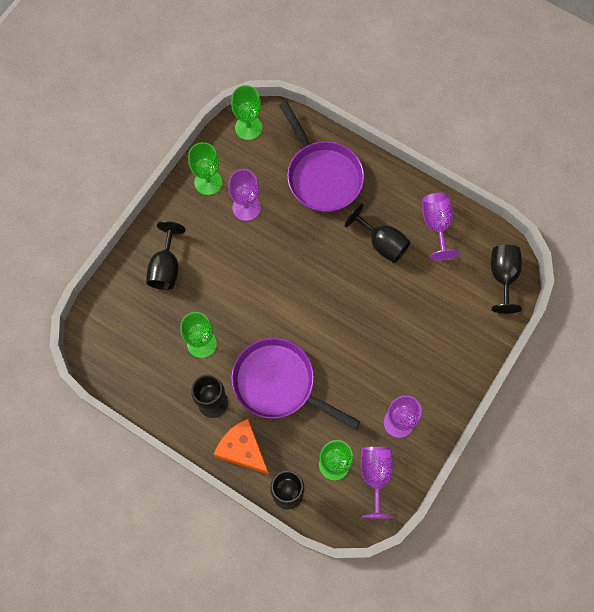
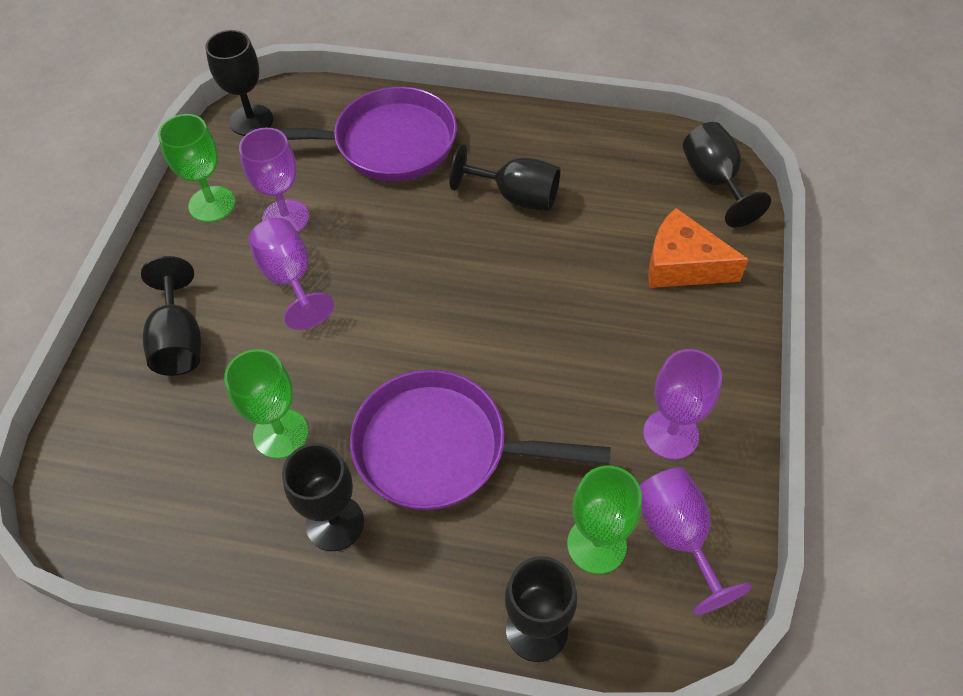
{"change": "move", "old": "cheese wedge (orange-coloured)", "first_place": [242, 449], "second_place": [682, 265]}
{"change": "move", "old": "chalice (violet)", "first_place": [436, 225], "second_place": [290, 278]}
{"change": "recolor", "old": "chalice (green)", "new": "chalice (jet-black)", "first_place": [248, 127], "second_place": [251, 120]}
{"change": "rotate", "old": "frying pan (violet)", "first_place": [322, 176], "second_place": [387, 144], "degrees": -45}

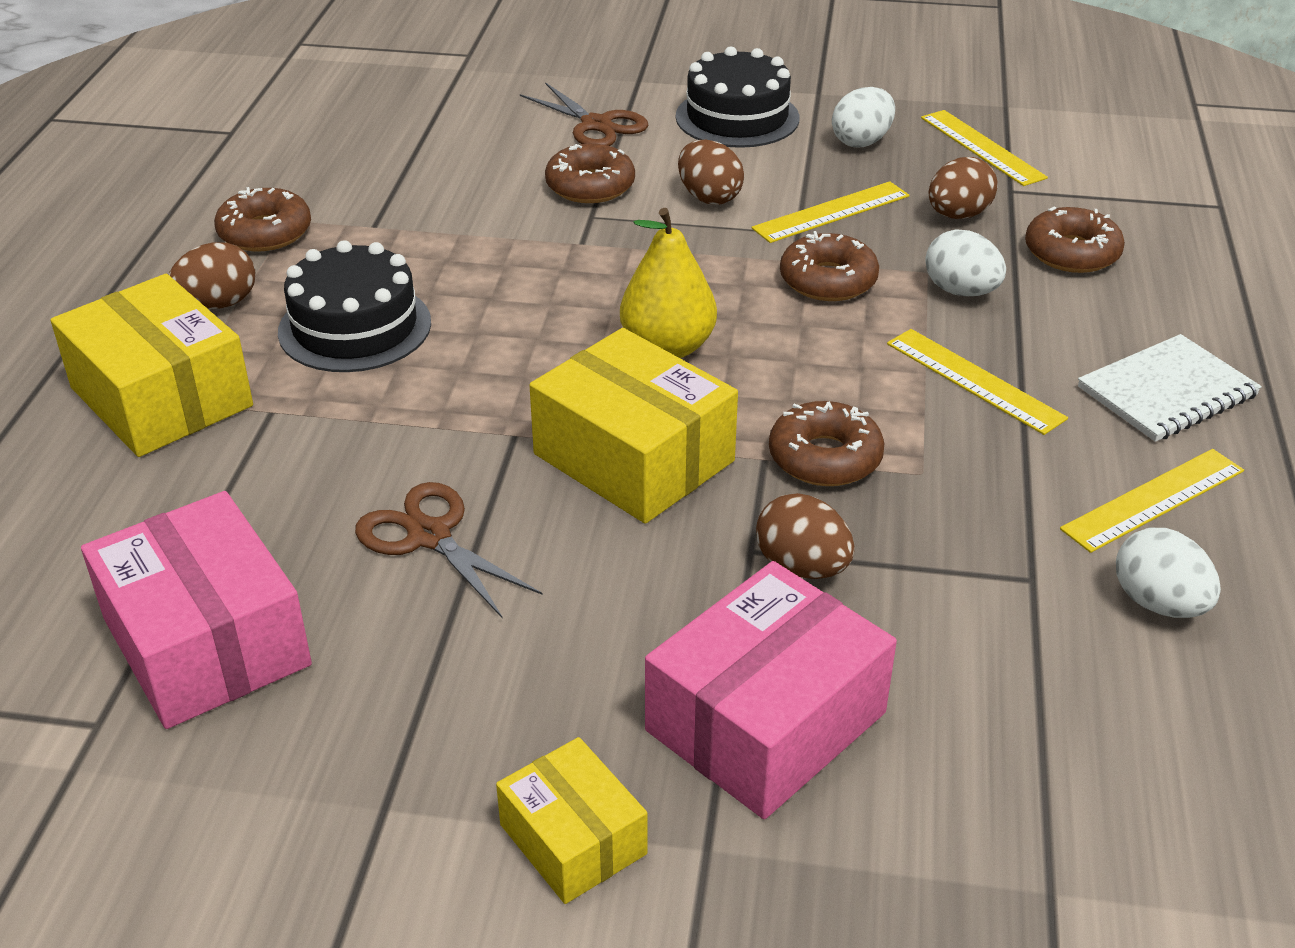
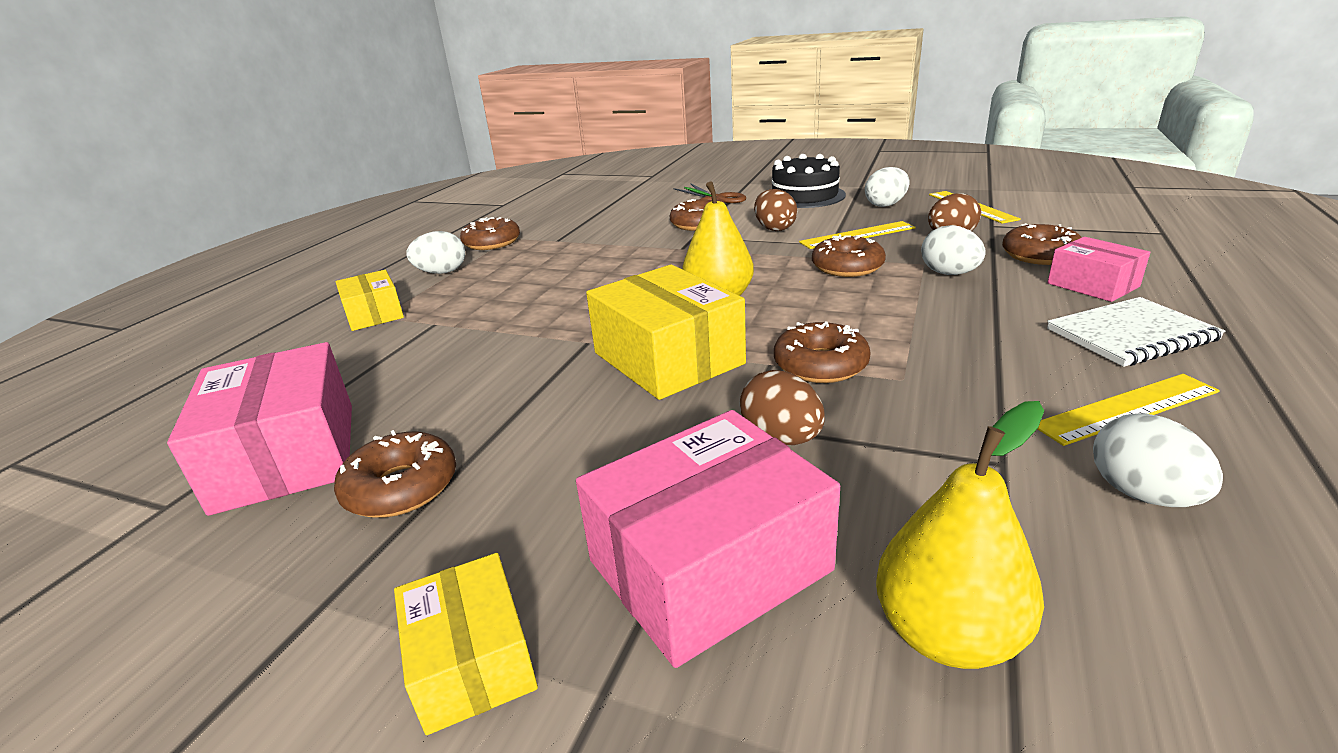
{"change": "delete", "old": "cake (jet-black)", "first_place": [355, 327]}
{"change": "delete", "old": "pair of scissors (brown)", "first_place": [429, 536]}
{"change": "delete", "old": "ruler (yellow)", "first_place": [974, 380]}
{"change": "insert", "new": "doughnut (brown)", "second_place": [401, 487]}
{"change": "insert", "new": "pear (yellow)", "second_place": [947, 634]}
{"change": "insert", "new": "box (rosy)", "second_place": [1092, 285]}
{"change": "recolor", "old": "toy egg (brown)", "new": "toy egg (snow-white)", "first_place": [218, 304], "second_place": [442, 272]}
{"change": "resize", "old": "box (yellow)", "first_place": [162, 397], "second_place": [374, 314], "factor": 0.58}

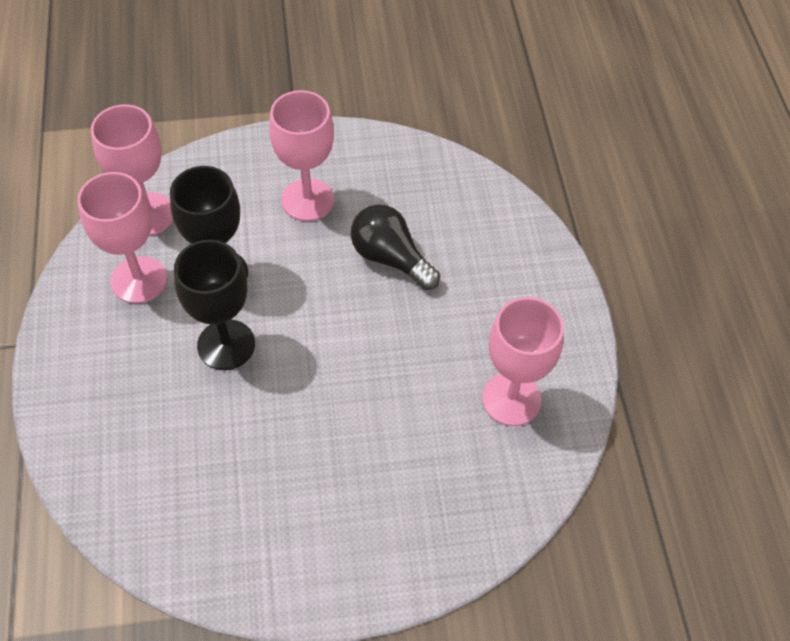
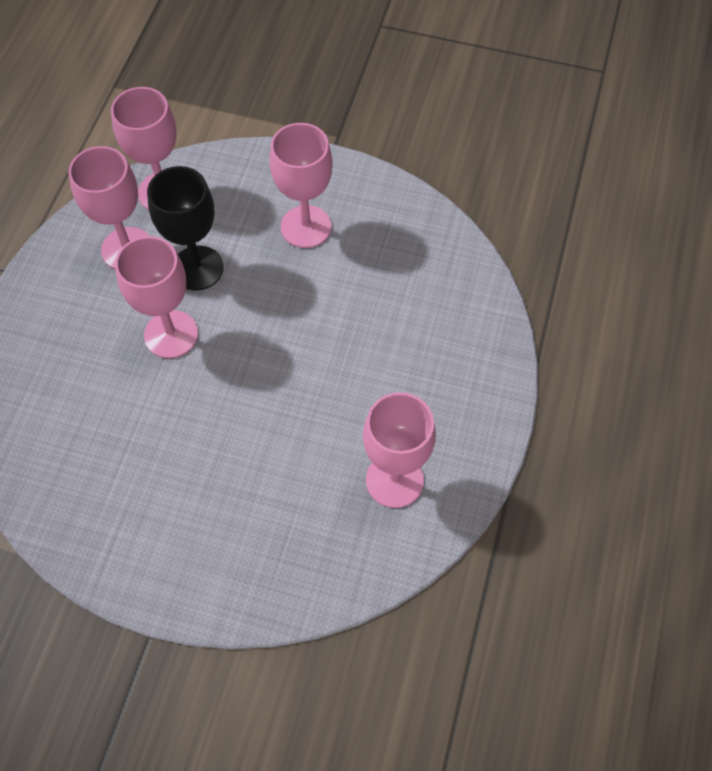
{"change": "delete", "old": "lightbulb (jet-black)", "first_place": [390, 258]}
{"change": "recolor", "old": "chalice (jet-black)", "new": "chalice (rosy)", "first_place": [226, 345], "second_place": [171, 334]}

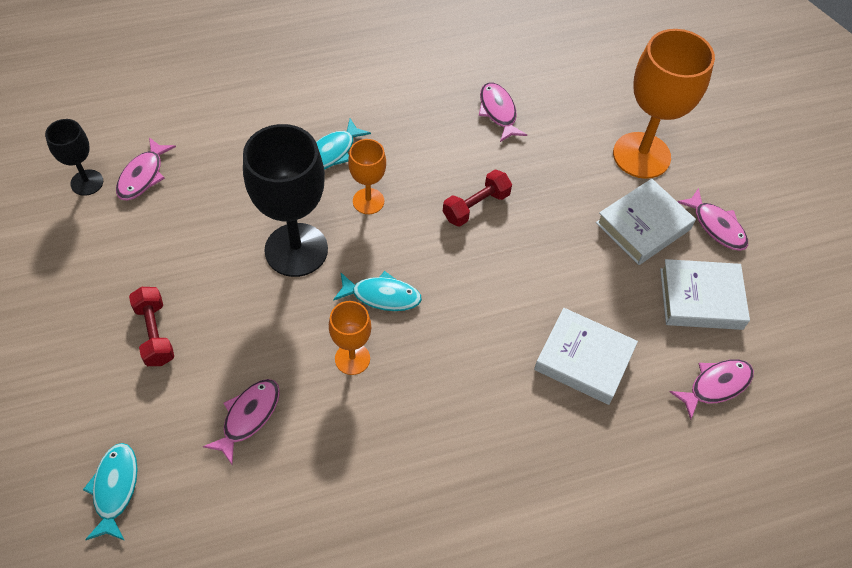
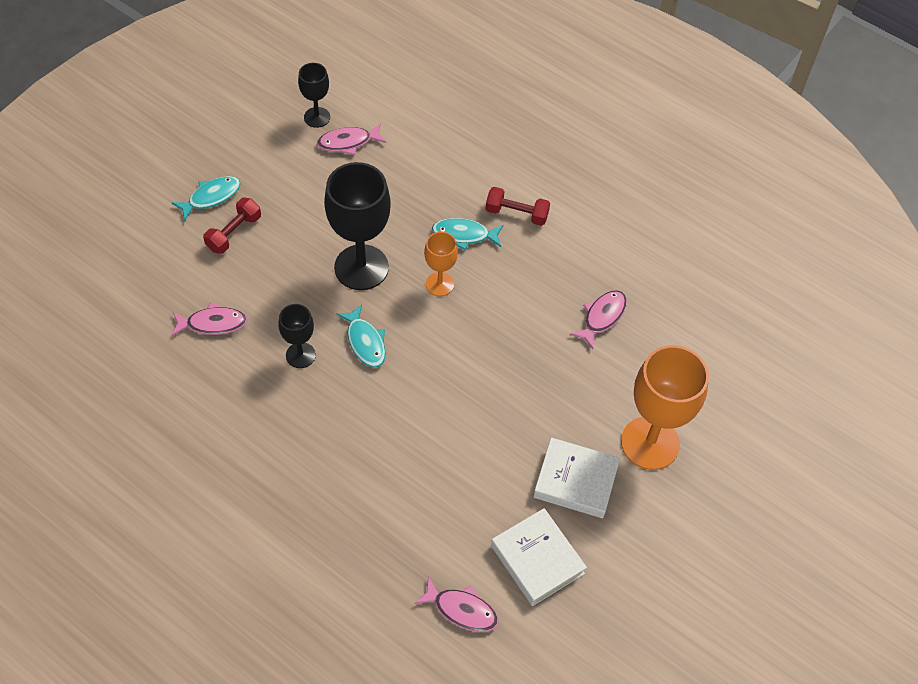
{"change": "delete", "old": "book (snow-white)", "first_place": [584, 359]}
{"change": "delete", "old": "fish (rosy)", "first_place": [716, 226]}
{"change": "move", "old": "fish (aqua)", "first_place": [115, 489], "second_place": [211, 197]}
{"change": "move", "old": "dumbbell (red)", "first_place": [476, 206], "second_place": [516, 214]}
{"change": "recolor", "old": "chalice (orange-coloured)", "new": "chalice (jet-black)", "first_place": [352, 358], "second_place": [300, 355]}

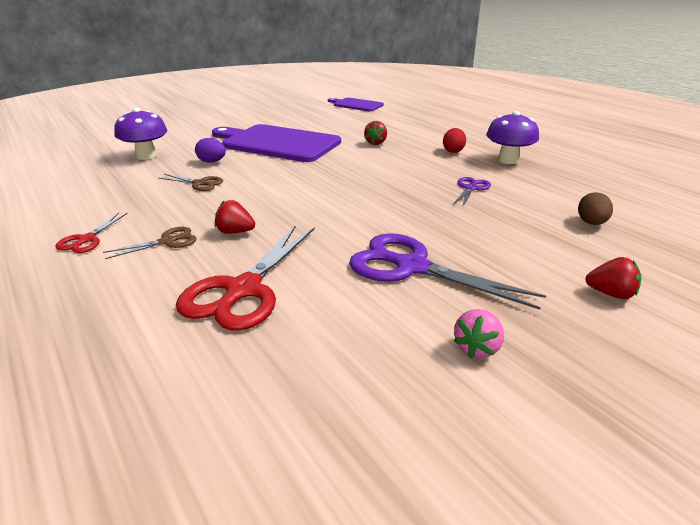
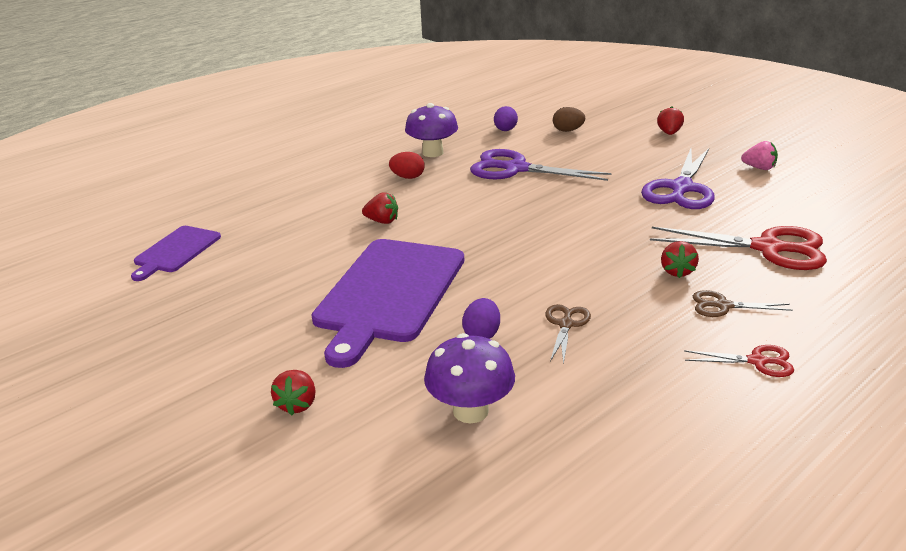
{"change": "insert", "new": "strawberry (red)", "second_place": [297, 404]}
{"change": "insert", "new": "toy egg (violet)", "second_place": [505, 130]}
{"change": "rotate", "old": "pair of scissors (brown)", "first_place": [167, 242], "second_place": [723, 306], "degrees": -45}
{"change": "resize", "old": "pair of scissors (violet)", "first_place": [471, 188], "second_place": [516, 169], "factor": 1.99}

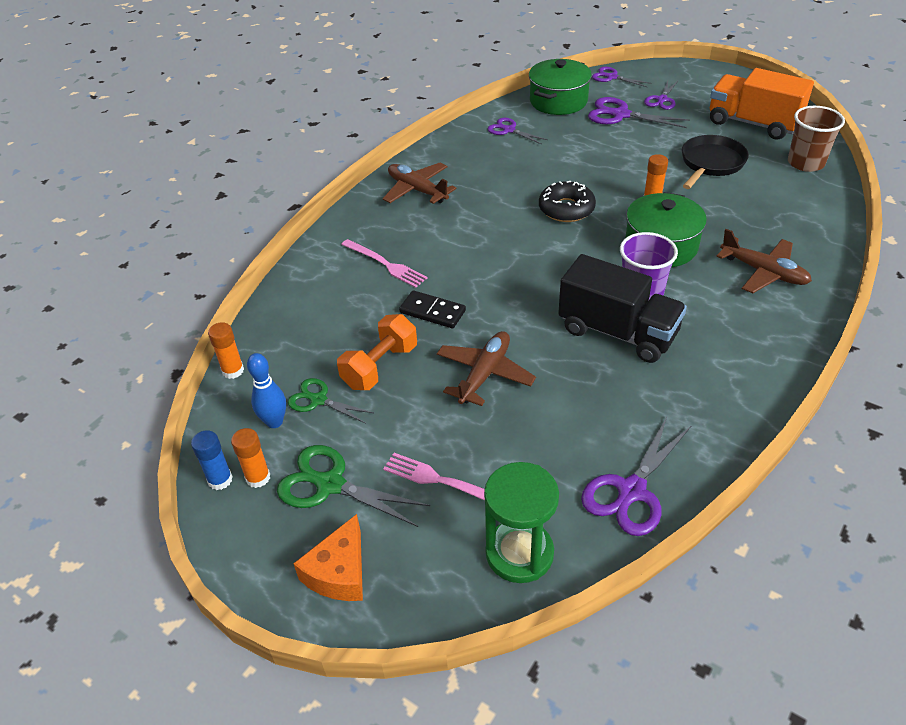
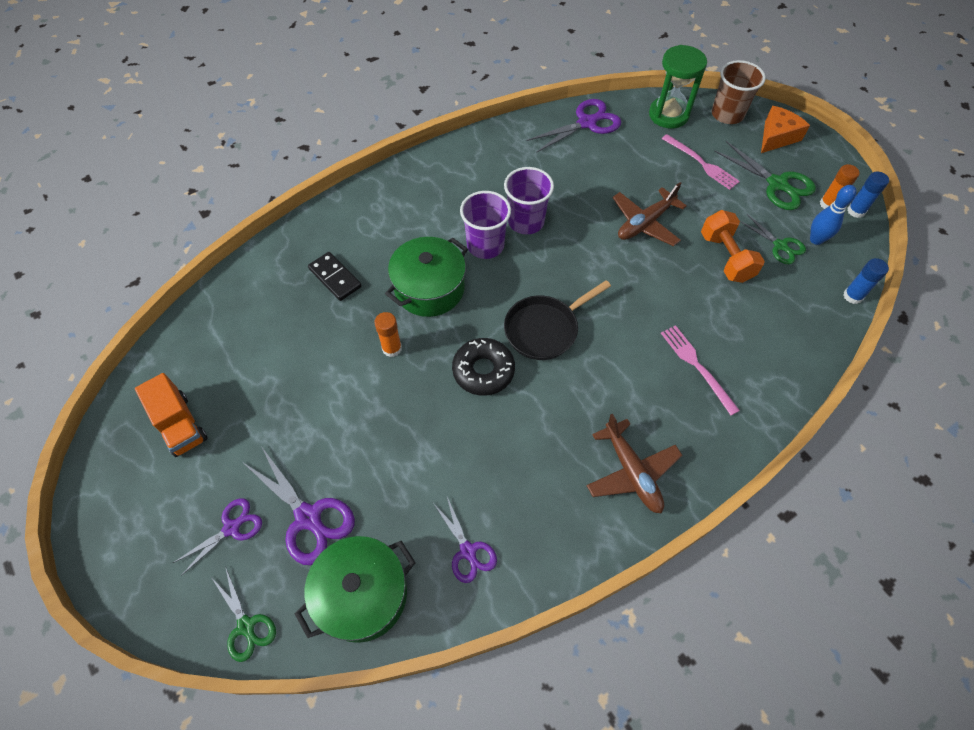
{"change": "delete", "old": "plane (brown)", "first_place": [763, 272]}
{"change": "move", "old": "domino tile (jet-black)", "first_place": [432, 312], "second_place": [335, 278]}
{"change": "move", "old": "frying pan (jet-black)", "first_place": [711, 163], "second_place": [545, 329]}
{"change": "move", "old": "cup (brown)", "first_place": [805, 163], "second_place": [727, 114]}
{"change": "replace", "old": "truck (jet-black)", "new": "cup (violet)", "first_place": [617, 332], "second_place": [526, 221]}
{"change": "recolor", "old": "glue (orange-coloured)", "new": "glue (royal blue)", "first_place": [233, 370], "second_place": [852, 296]}
{"change": "recolor", "old": "pair of scissors (violet)", "new": "pair of scissors (green)", "first_place": [612, 77], "second_place": [246, 626]}
{"change": "rotate", "old": "dumbbell (orange-coloured)", "first_place": [380, 366], "second_place": [726, 257], "degrees": -75}
{"change": "resize", "old": "truck (orange-coloured)", "first_place": [753, 123], "second_place": [180, 425], "factor": 0.66}

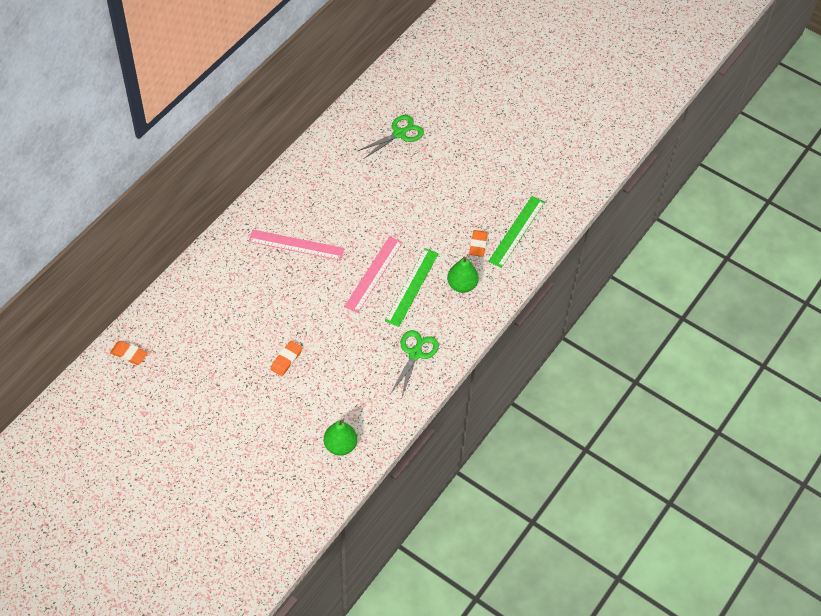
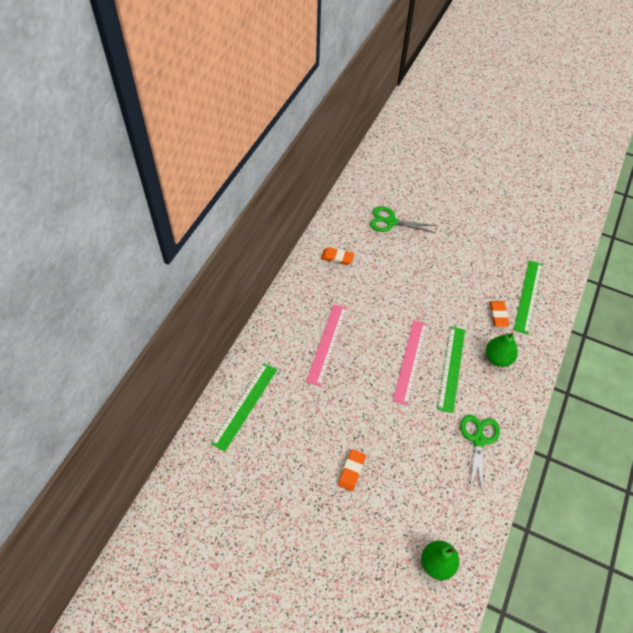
{"change": "insert", "new": "ruler (green)", "second_place": [245, 405]}
{"change": "move", "old": "eraser (orange-coloured)", "first_place": [129, 354], "second_place": [337, 258]}
{"change": "rotate", "old": "ruler (rosy)", "first_place": [296, 245], "second_place": [327, 344], "degrees": -75}
{"change": "rotate", "old": "pair of scissors (green)", "first_place": [399, 134], "second_place": [391, 222], "degrees": -120}

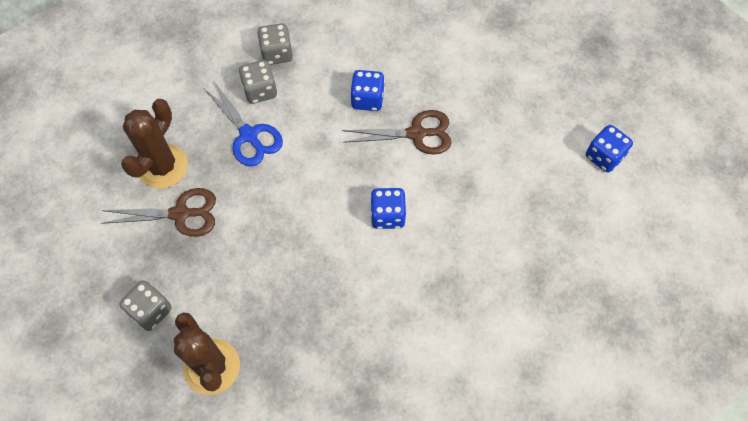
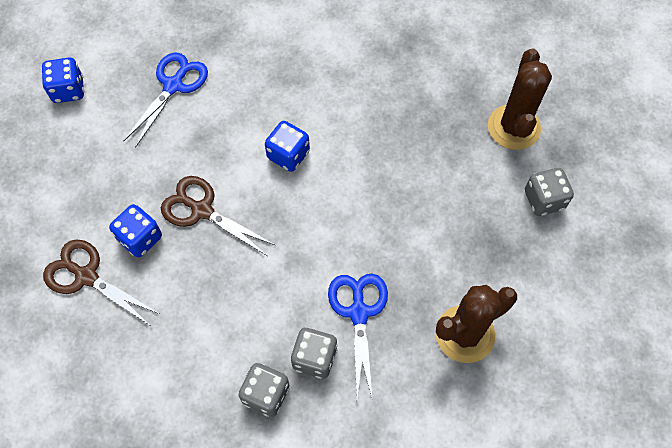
{"change": "insert", "new": "pair of scissors (royal blue)", "second_place": [173, 85]}
{"change": "move", "old": "pair of scissors (brown)", "first_place": [180, 214], "second_place": [86, 276]}
{"change": "move", "old": "dice (royal blue)", "first_place": [367, 99], "second_place": [140, 238]}

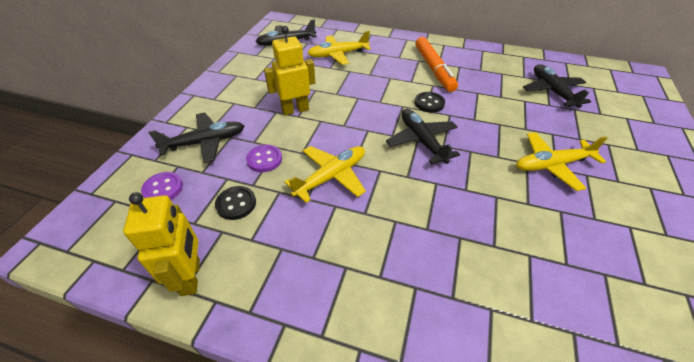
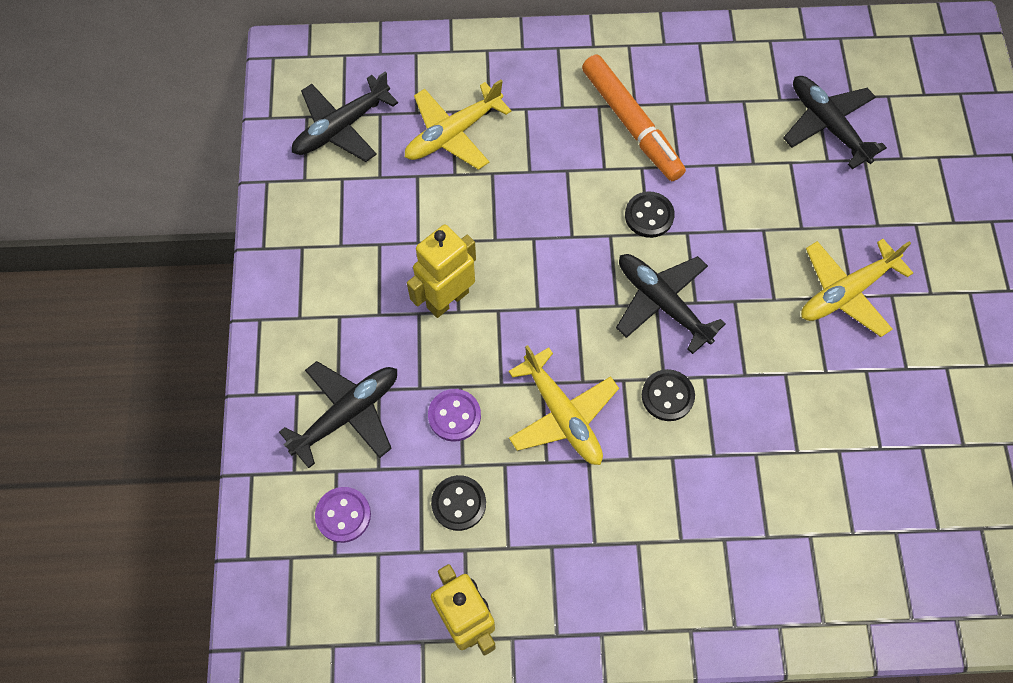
{"change": "insert", "new": "button (jet-black)", "second_place": [667, 396]}
{"change": "rotate", "old": "plane (yellow)", "first_place": [331, 177], "second_place": [562, 414], "degrees": 120}

